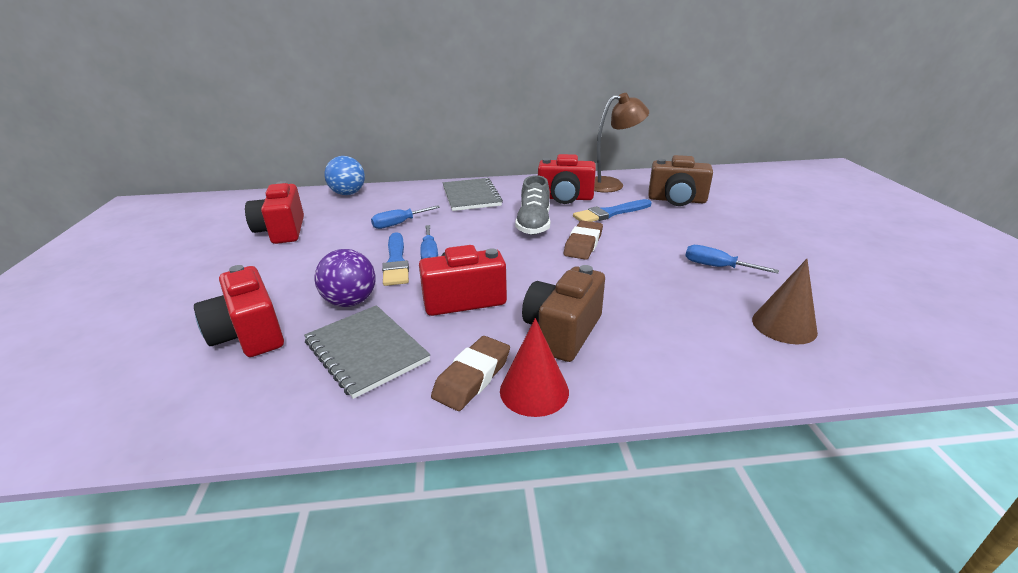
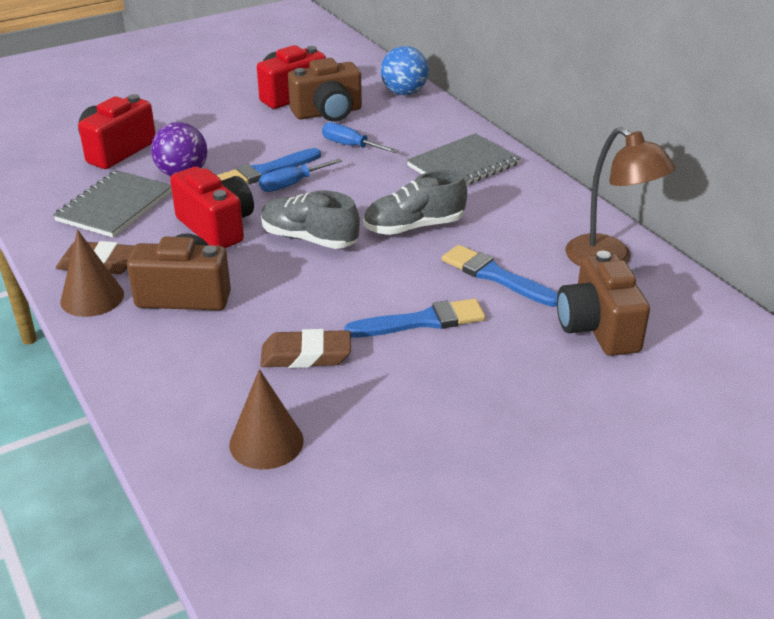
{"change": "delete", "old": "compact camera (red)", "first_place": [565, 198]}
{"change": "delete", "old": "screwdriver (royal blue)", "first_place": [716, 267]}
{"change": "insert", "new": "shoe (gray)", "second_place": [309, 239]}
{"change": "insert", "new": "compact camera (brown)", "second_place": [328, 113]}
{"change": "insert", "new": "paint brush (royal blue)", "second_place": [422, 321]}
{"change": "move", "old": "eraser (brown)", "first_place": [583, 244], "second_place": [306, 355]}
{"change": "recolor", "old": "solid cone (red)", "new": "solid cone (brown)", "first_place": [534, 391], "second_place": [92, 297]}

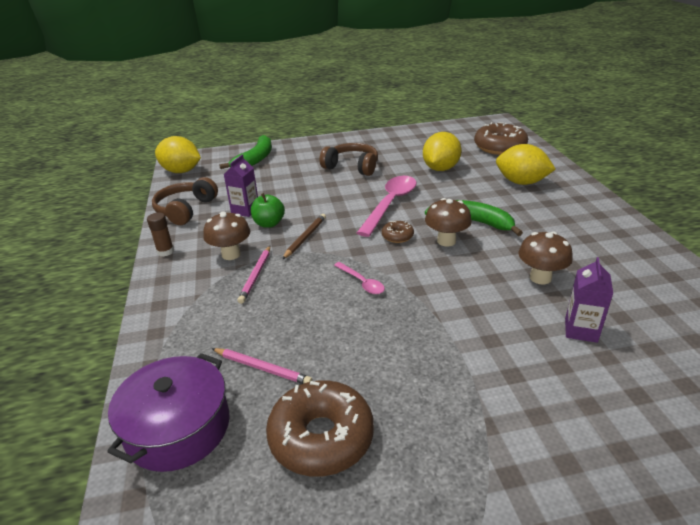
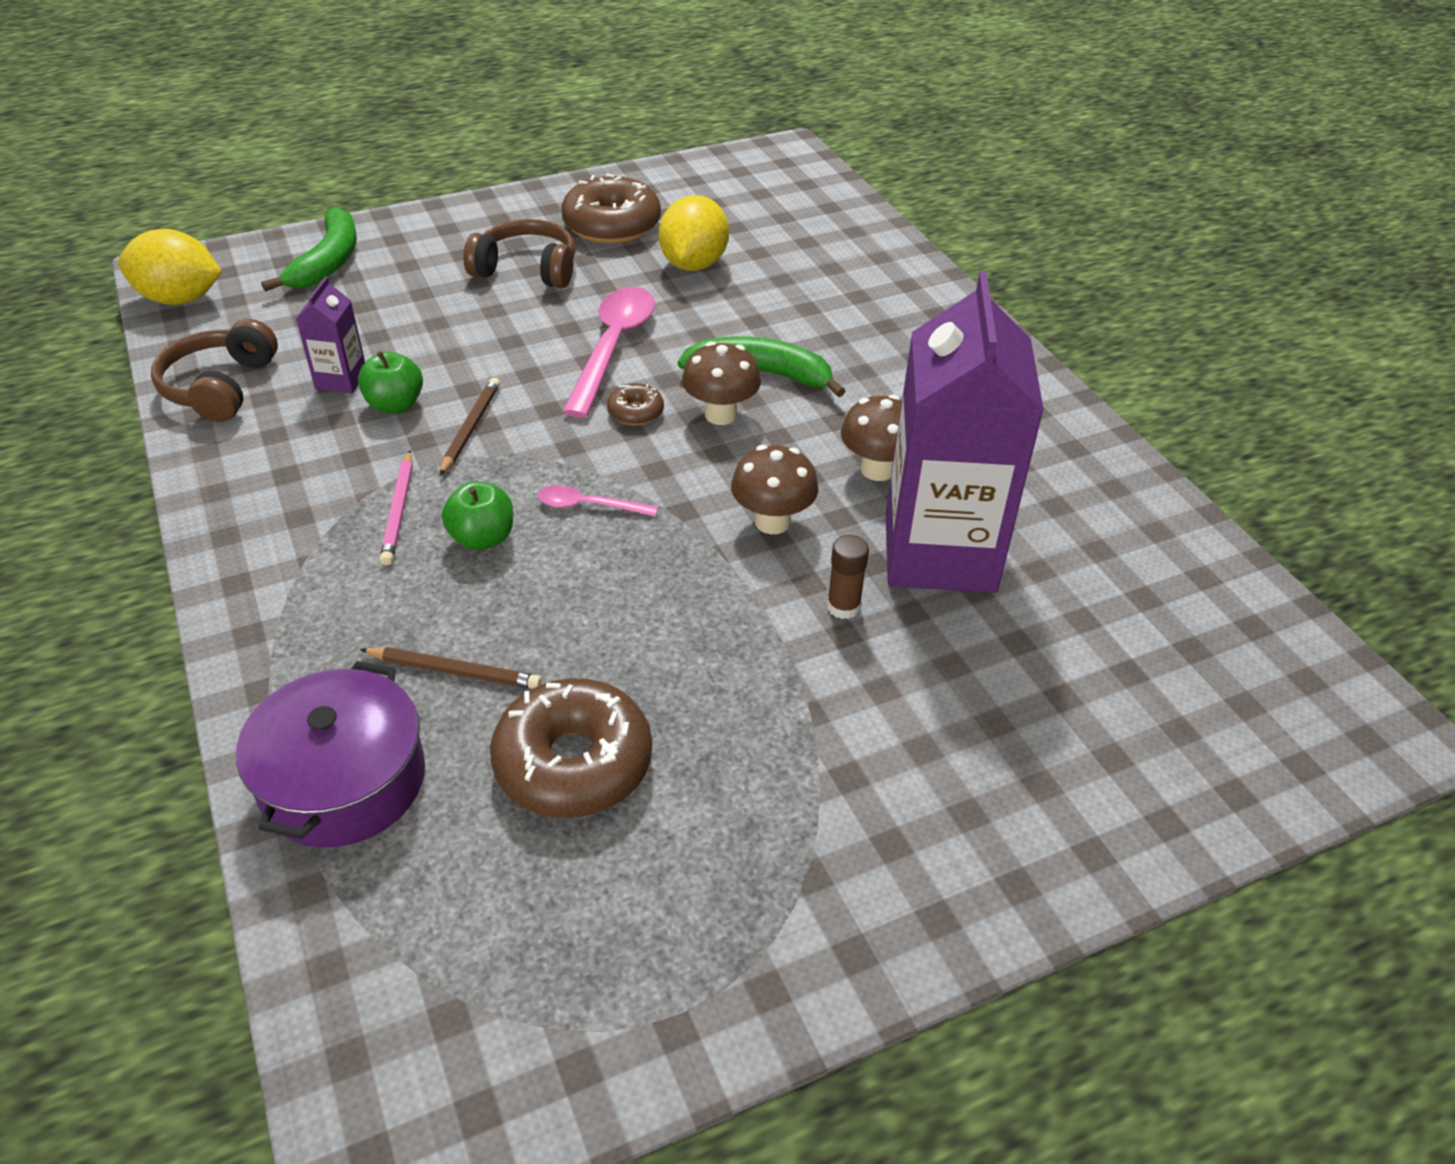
{"change": "delete", "old": "toy lemon (yellow)", "first_place": [521, 182]}
{"change": "insert", "new": "apple (green)", "second_place": [482, 538]}
{"change": "move", "old": "glue (brown)", "first_place": [165, 251], "second_place": [843, 606]}
{"change": "move", "old": "fungus (brown)", "first_place": [231, 254], "second_place": [772, 522]}
{"change": "move", "old": "doughnut (brown)", "first_place": [499, 147], "second_place": [612, 225]}
{"change": "recolor", "old": "pencil (rosy)", "new": "pencil (brown)", "first_place": [262, 368], "second_place": [455, 671]}
{"change": "rotate", "old": "teaspoon (rosy)", "first_place": [362, 282], "second_place": [589, 506], "degrees": 150}
{"change": "resize", "old": "juice carton (violet)", "first_place": [581, 330], "second_place": [939, 552], "factor": 2.35}

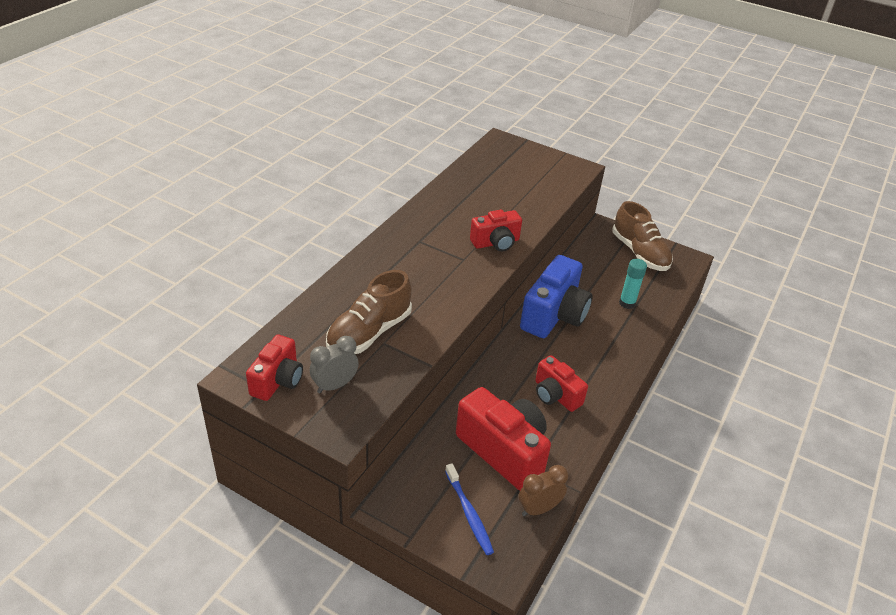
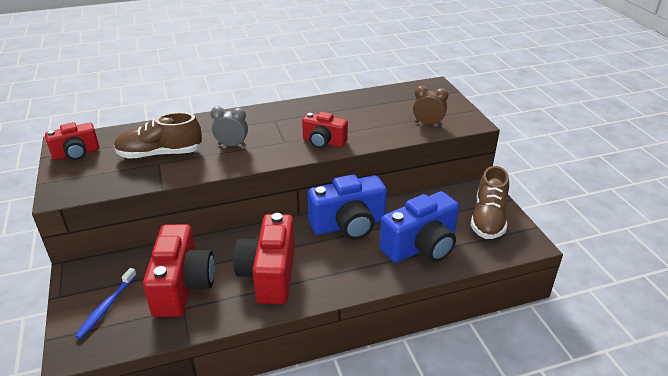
{"change": "move", "old": "bedside clock (gray)", "first_place": [335, 385], "second_place": [232, 145]}
{"change": "move", "old": "bedside clock (brown)", "first_place": [538, 509], "second_place": [428, 124]}
{"change": "replace", "old": "glue (aqua)", "new": "compact camera (royal blue)", "first_place": [627, 303], "second_place": [421, 247]}
{"change": "resize", "old": "compact camera (red)", "first_place": [555, 395], "second_place": [269, 274], "factor": 1.68}

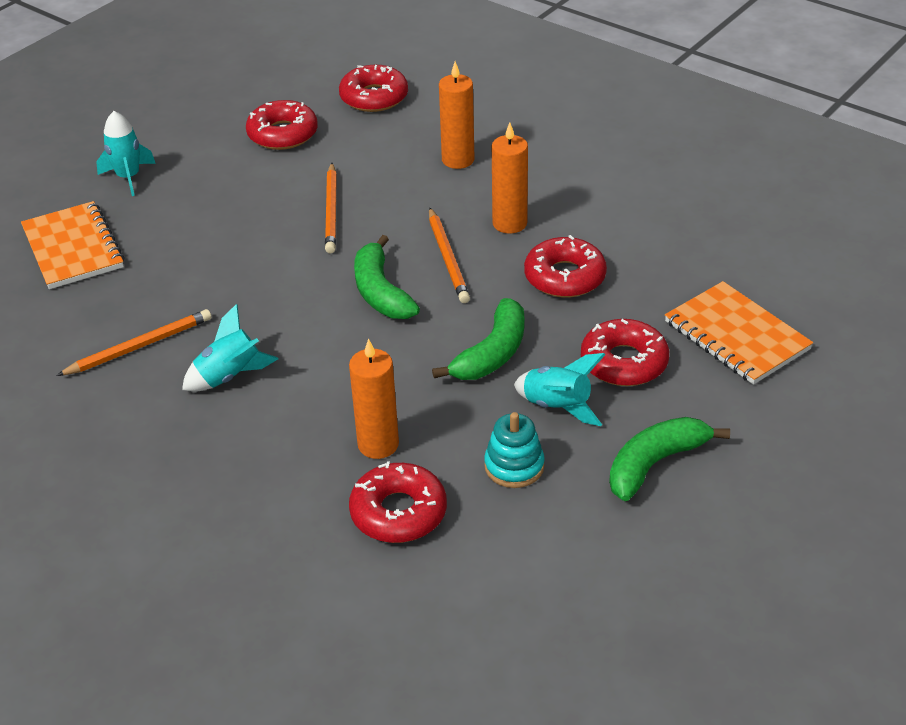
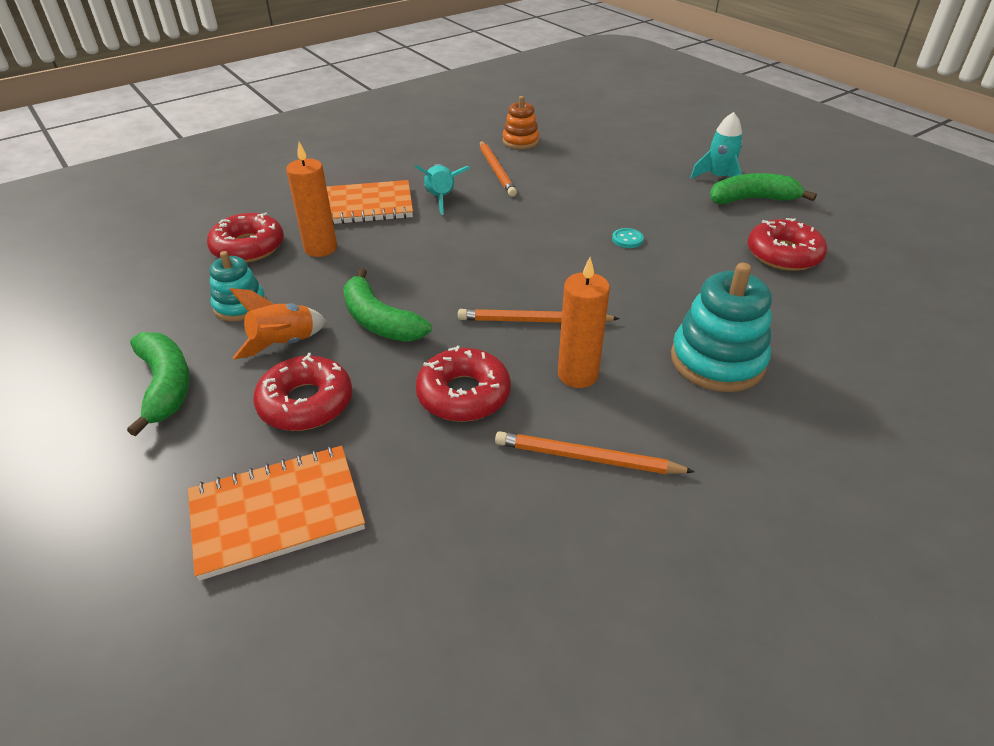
{"change": "delete", "old": "doughnut (red)", "first_place": [374, 97]}
{"change": "insert", "new": "ring stacker (orange-coloured)", "second_place": [520, 141]}
{"change": "insert", "new": "button (aqua)", "second_place": [627, 239]}
{"change": "move", "old": "notebook (orange-coloured)", "first_place": [73, 248], "second_place": [363, 206]}
{"change": "move", "old": "pencil (orange-coloured)", "first_place": [332, 211], "second_place": [587, 458]}
{"change": "move", "old": "banana (green)", "first_place": [380, 292], "second_place": [752, 199]}
{"change": "replace", "old": "pillar candle (orange-coloured)", "new": "ring stacker (aqua)", "first_place": [458, 160], "second_place": [717, 361]}
{"change": "recolor", "old": "rocket (aqua)", "new": "rocket (orange-coloured)", "first_place": [557, 406], "second_place": [284, 344]}

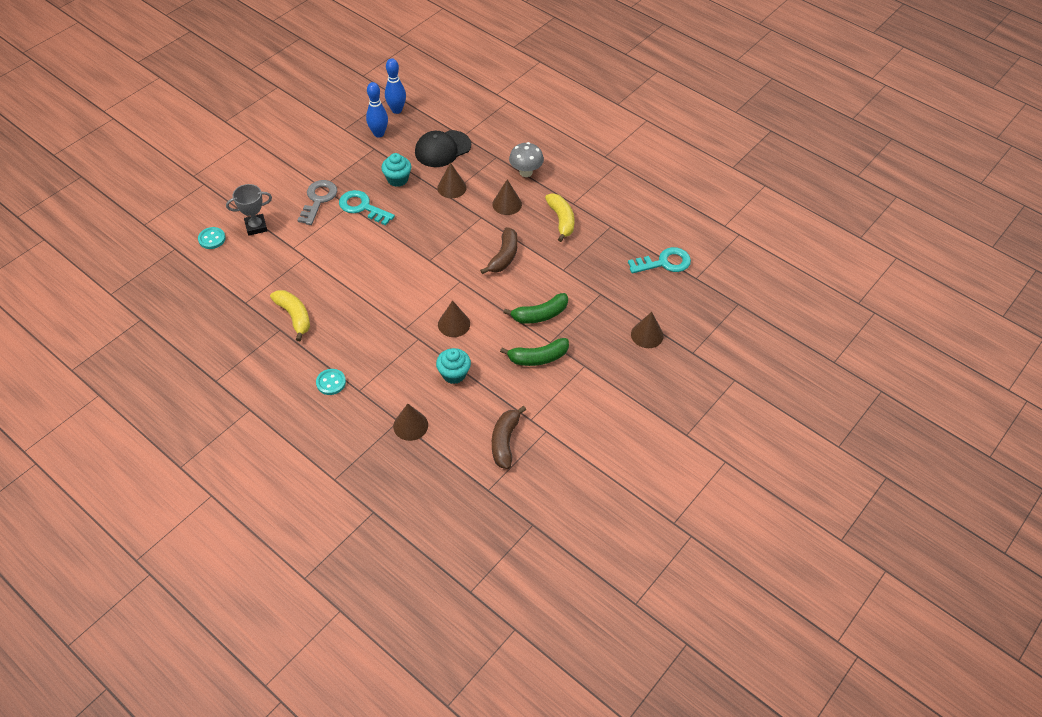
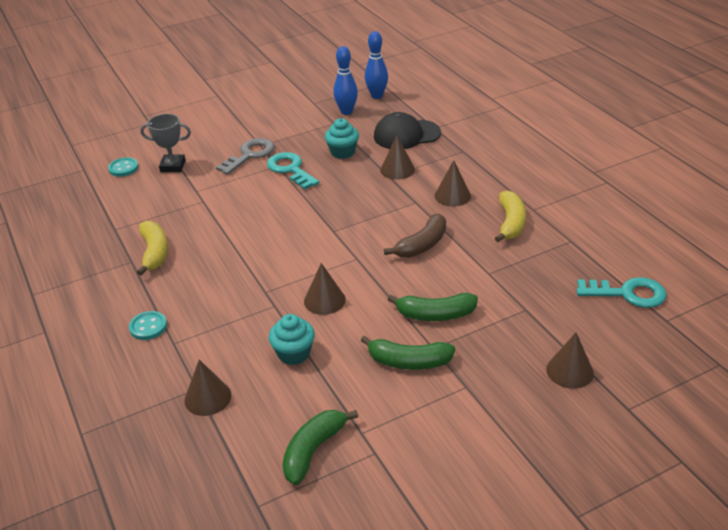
{"change": "delete", "old": "fungus (gray)", "first_place": [526, 172]}
{"change": "recolor", "old": "banana (brown)", "new": "banana (green)", "first_place": [505, 441], "second_place": [313, 450]}

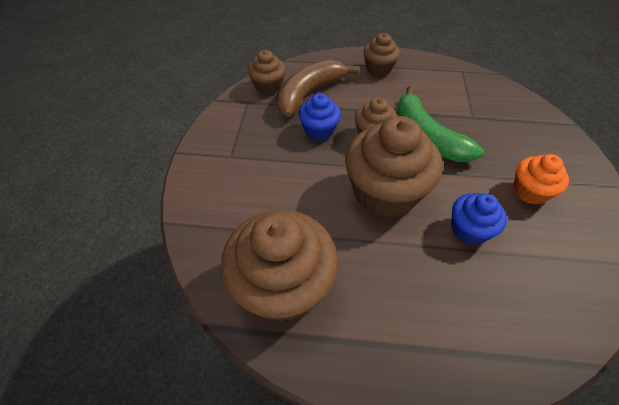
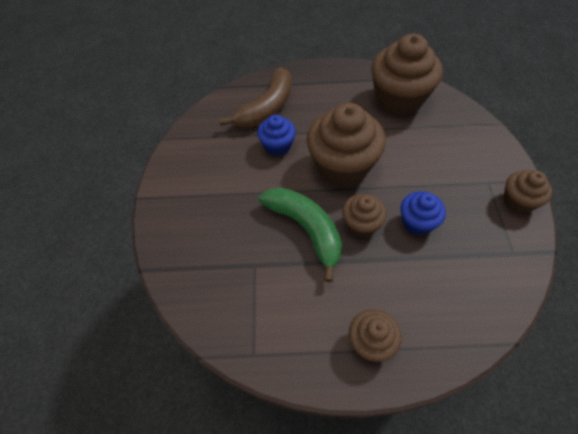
{"change": "delete", "old": "fairy cake (orange-coloured)", "first_place": [530, 191]}
{"change": "move", "old": "fairy cake (brown)", "first_place": [268, 86], "second_place": [518, 201]}
{"change": "move", "old": "banana (brown)", "first_place": [309, 93], "second_place": [267, 107]}

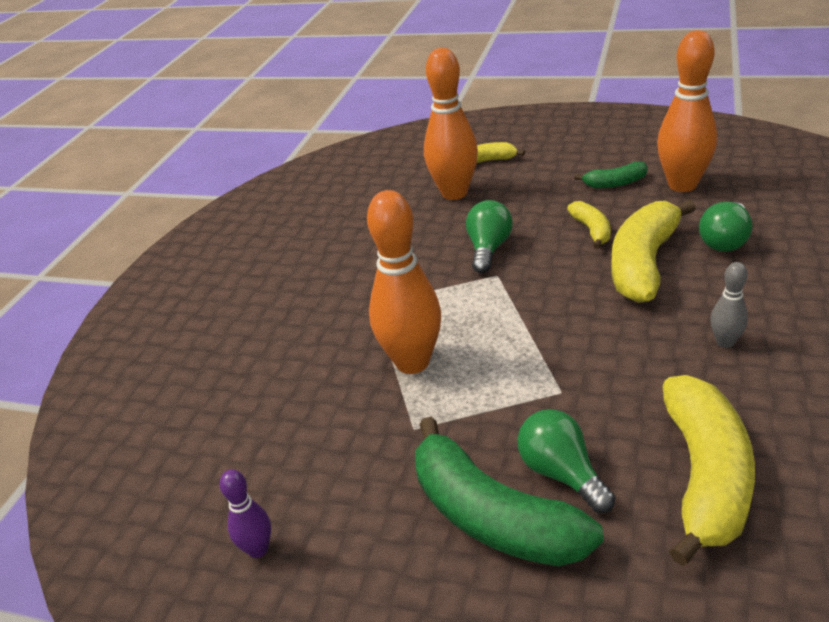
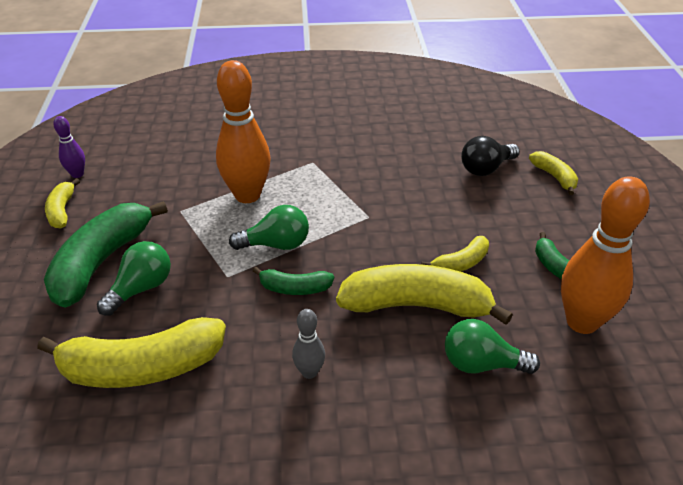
{"change": "insert", "new": "banana (yellow)", "second_place": [62, 210]}
{"change": "insert", "new": "banana (green)", "second_place": [294, 288]}
{"change": "move", "old": "lightbulb (green)", "first_place": [488, 249], "second_place": [276, 244]}
{"change": "replace", "old": "tenpin (orange-coloured)", "new": "lightbulb (jet-black)", "first_place": [454, 193], "second_place": [486, 168]}

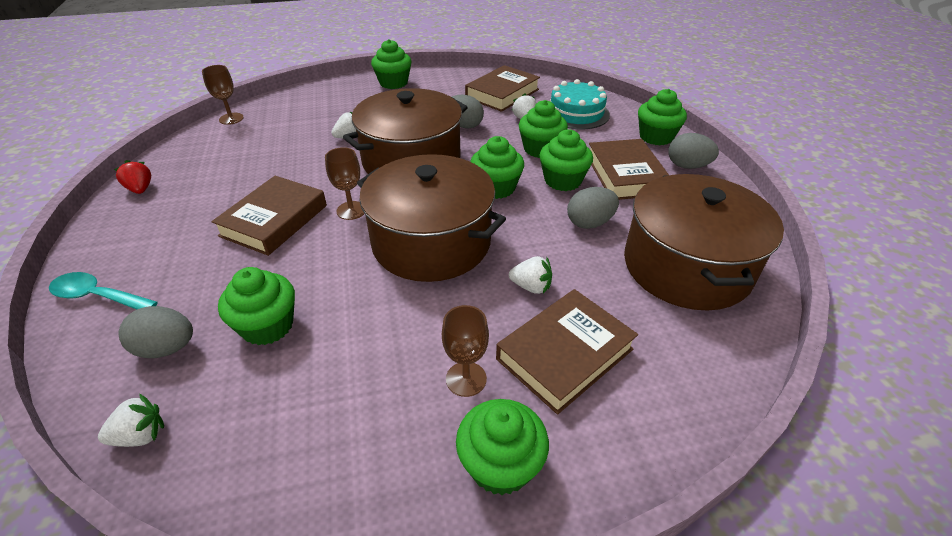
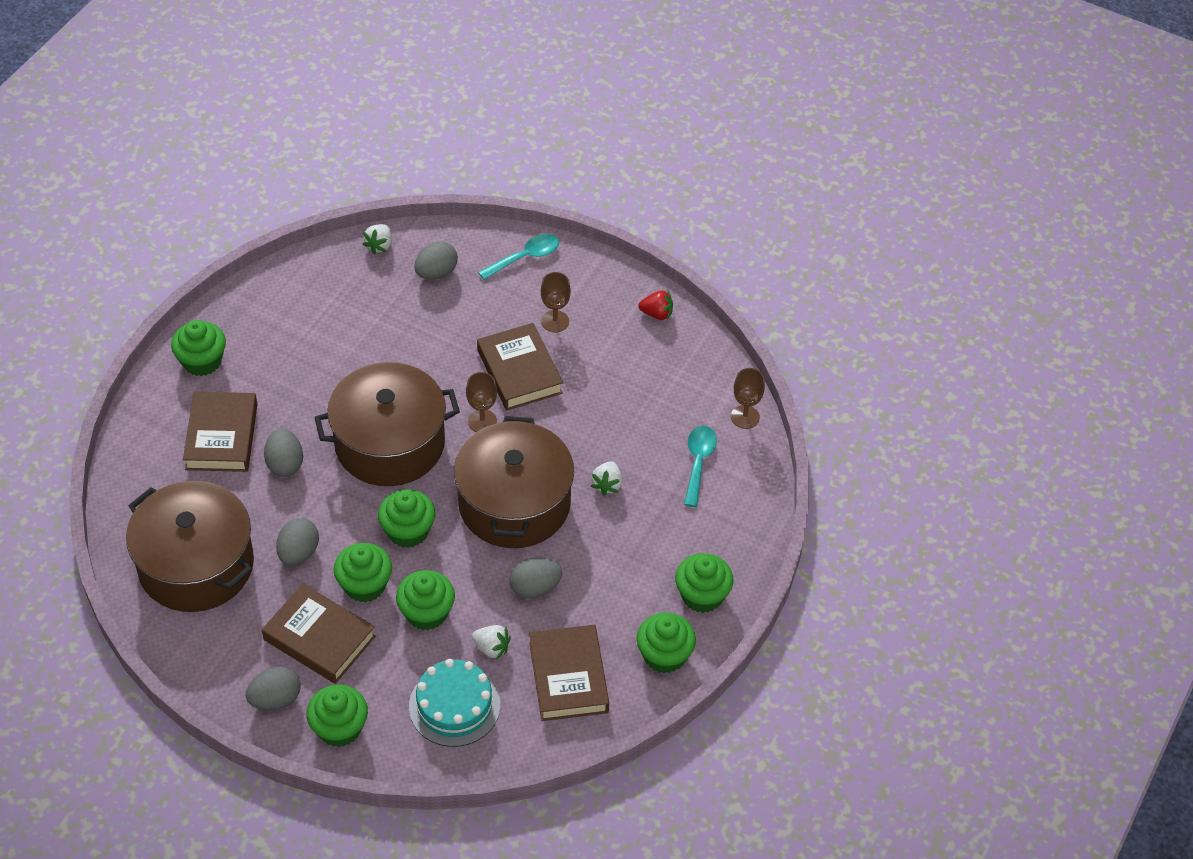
{"change": "insert", "new": "teaspoon (aqua)", "second_place": [698, 462]}
{"change": "move", "old": "fairy cake (green)", "first_place": [267, 326], "second_place": [664, 655]}
{"change": "move", "old": "chalice (brown)", "first_place": [466, 379], "second_place": [555, 321]}
{"change": "replace", "old": "strawberry (snow-white)", "new": "toy egg (gray)", "first_place": [531, 287], "second_place": [285, 464]}

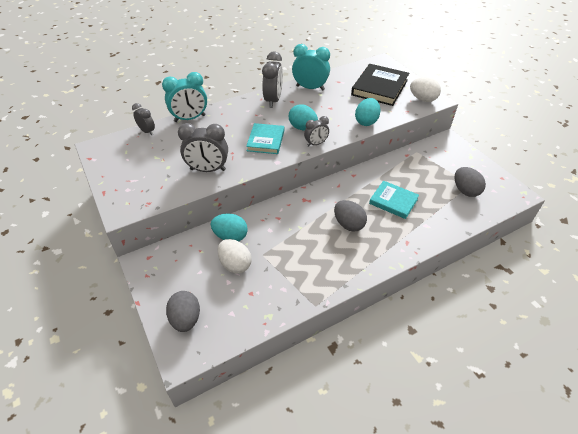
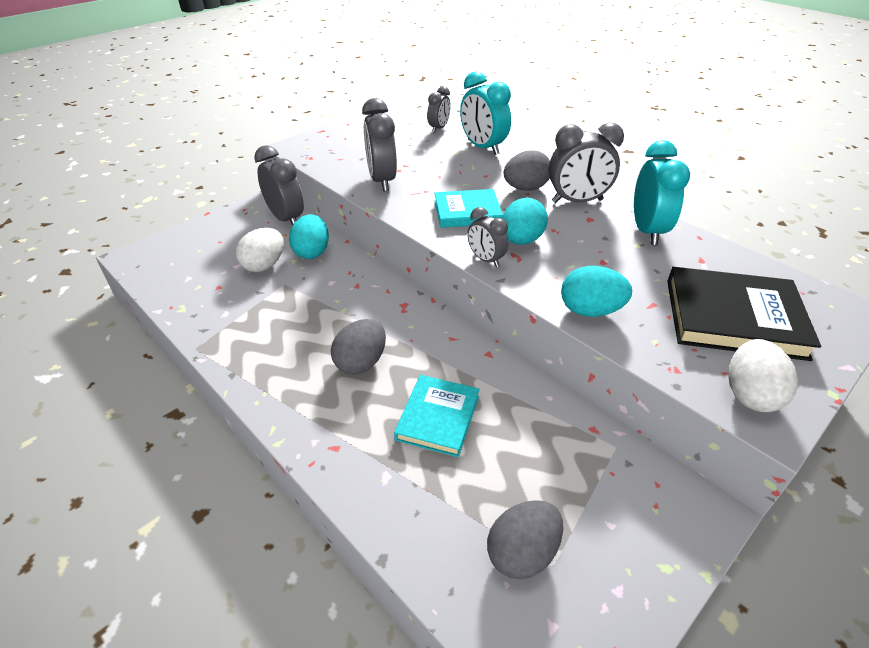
{"change": "insert", "new": "bedside clock (gray)", "second_place": [286, 219]}
{"change": "move", "old": "toy egg (gray)", "first_place": [186, 319], "second_place": [525, 188]}

